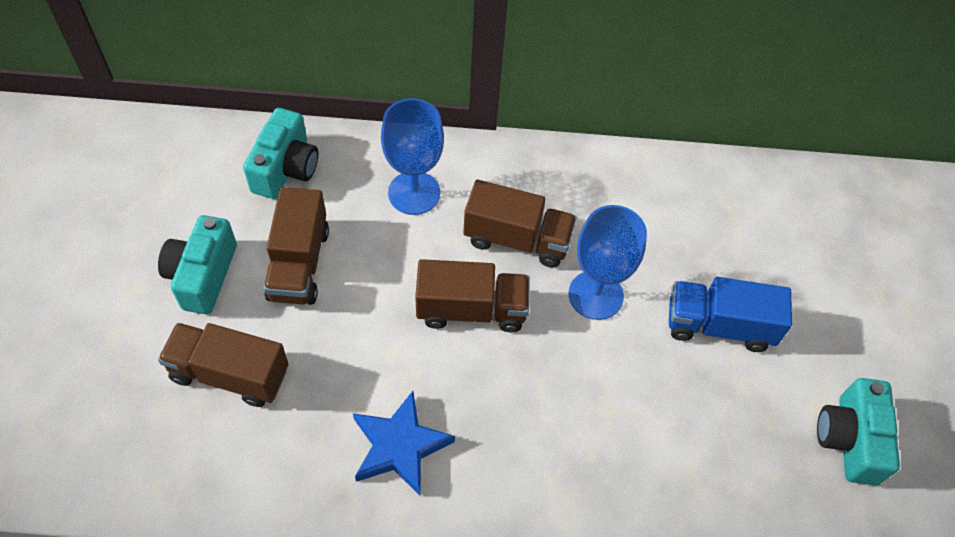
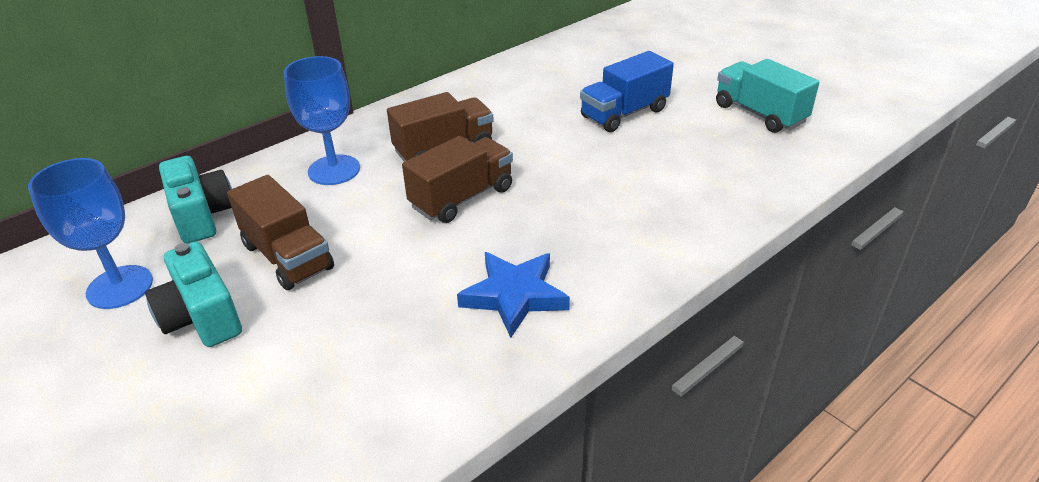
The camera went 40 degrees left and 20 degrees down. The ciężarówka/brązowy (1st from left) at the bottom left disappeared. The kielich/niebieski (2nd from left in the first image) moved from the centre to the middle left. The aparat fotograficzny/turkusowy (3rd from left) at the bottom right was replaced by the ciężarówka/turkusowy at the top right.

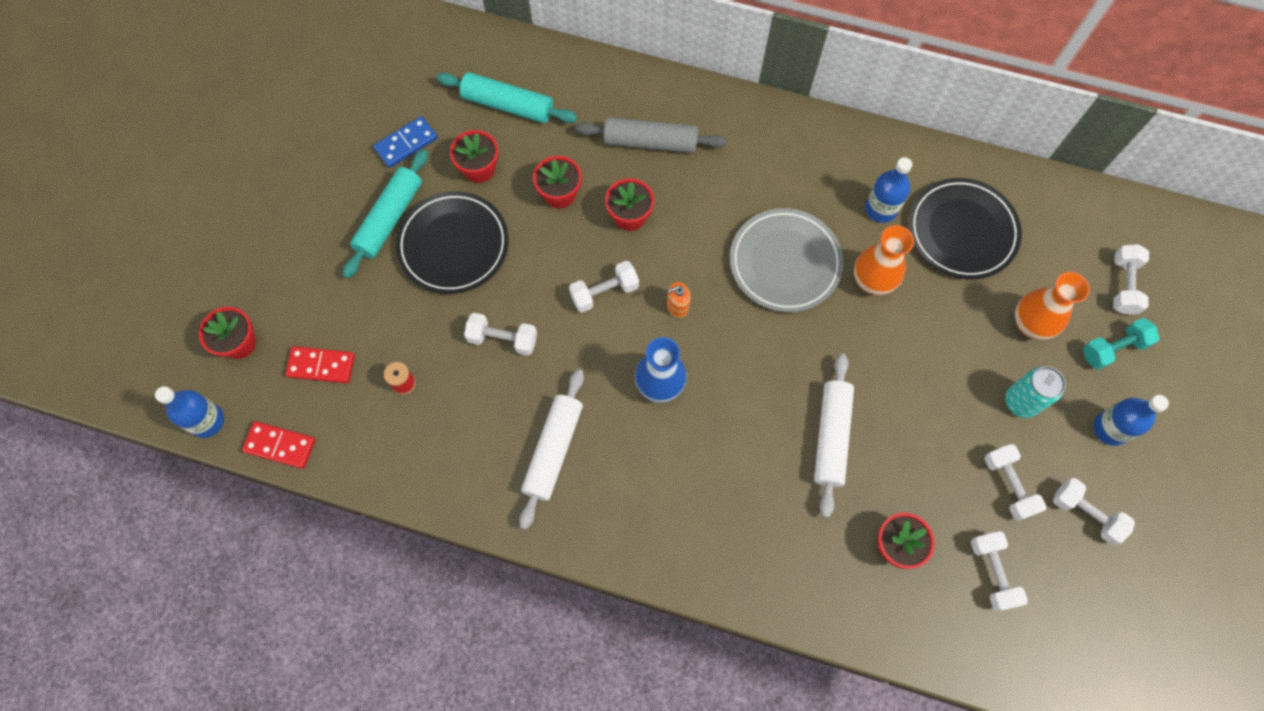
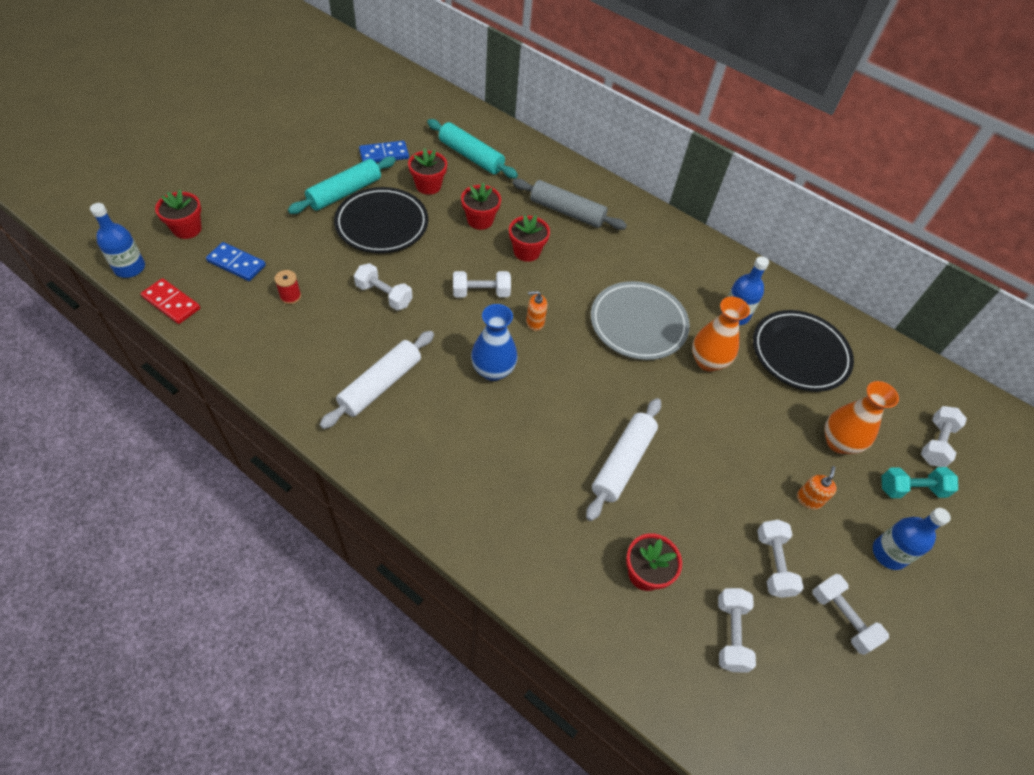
The camera went 15 degrees right and 15 degrees down. The kostka domina/czerwony (2nd from left) at the middle left became the kostka domina/niebieski (1st from left) at the middle left. The puszka/turkusowy at the middle right was replaced by the dozownik mydła/pomarańczowy (2nd from left) at the middle right.

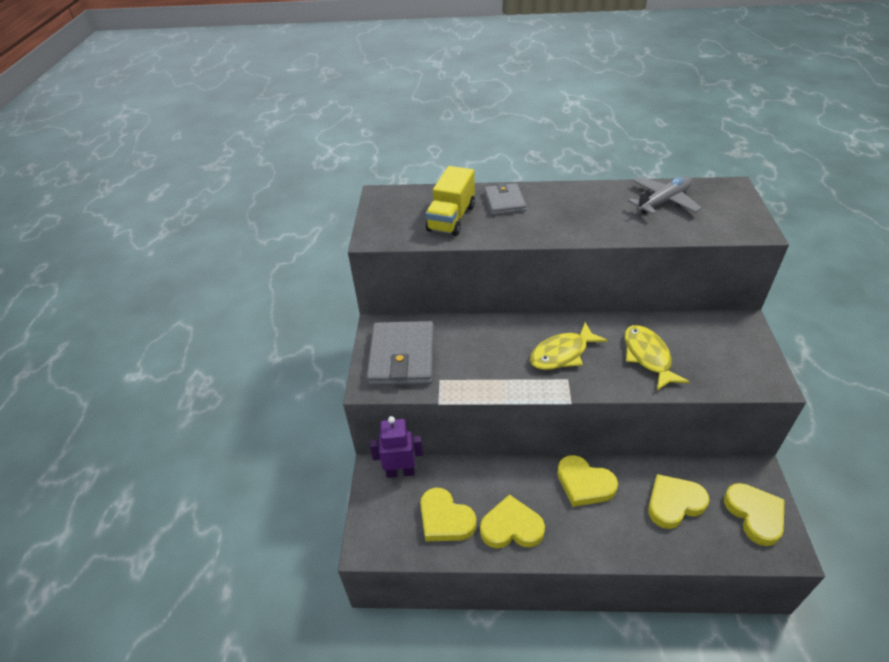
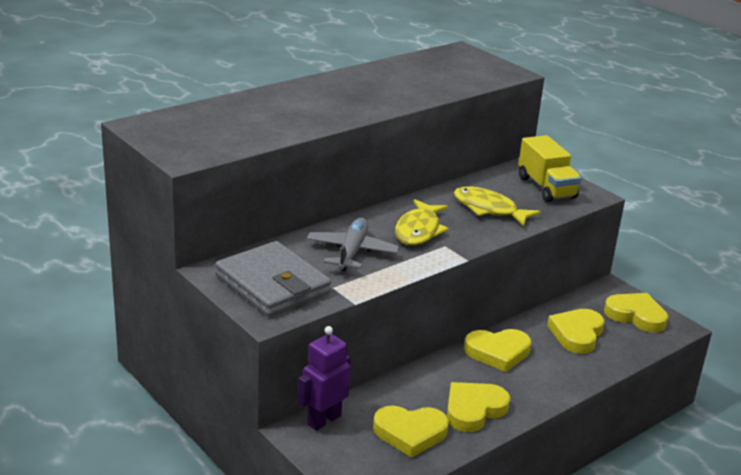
The camera went 45 degrees left and 15 degrees down. The ciężarówka/żółty moved from the top centre to the middle right. The portfel/szary (2nd from left) at the top centre disappeared. The samolot/szary moved from the top right to the centre.

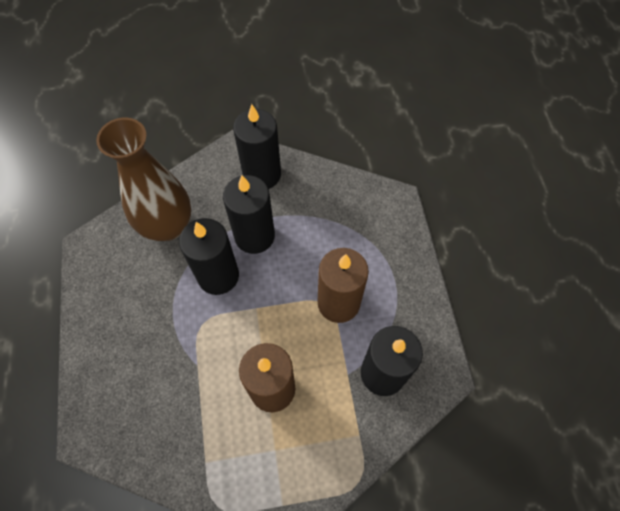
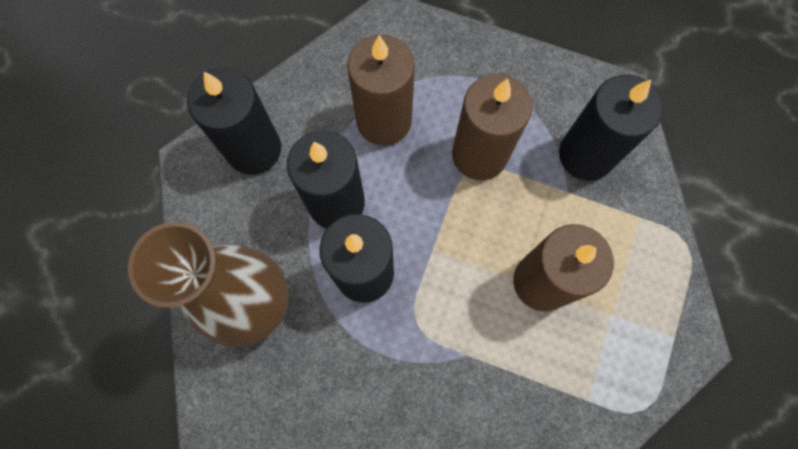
The camera went 60 degrees left and 10 degrees up. The świeca/brązowy (1st from left) at the top centre appeared.

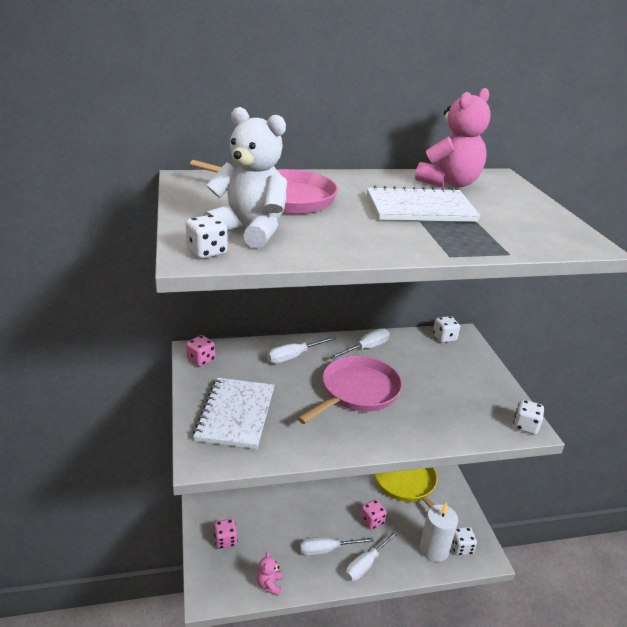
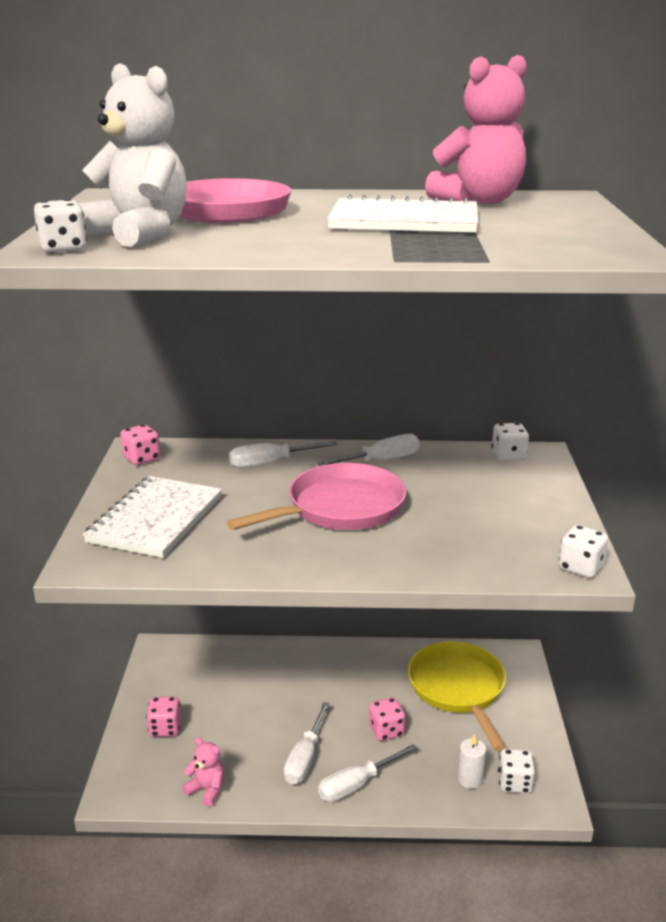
The camera went 15 degrees right and 5 degrees down. The miś/różowy (1st from left) at the bottom centre turned 105 degrees clockwise. The śrubokręt/biały (2nd from left) at the bottom centre turned 75 degrees counterclockwise. The świeca/biały at the bottom right changed to 0.55 times the size.

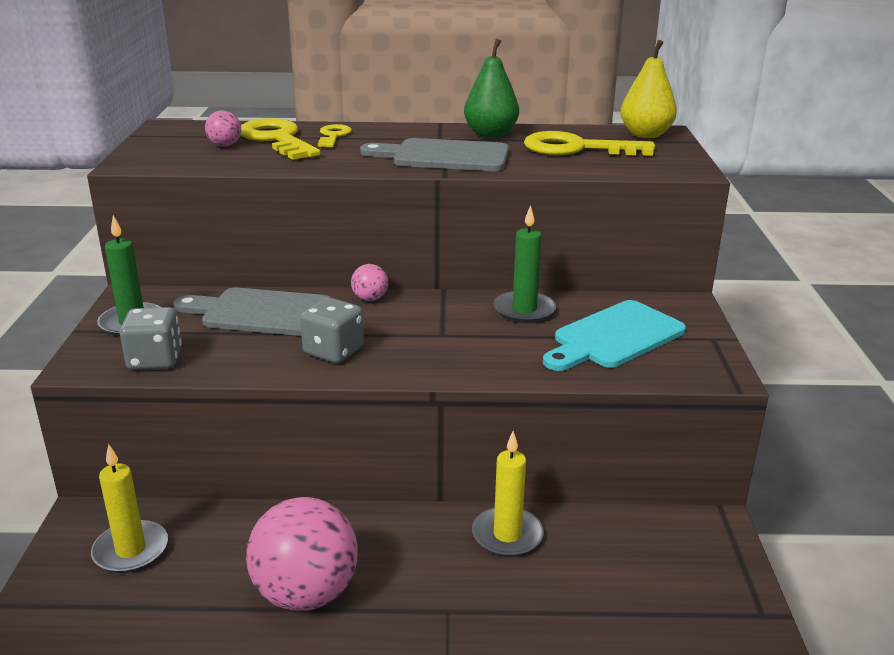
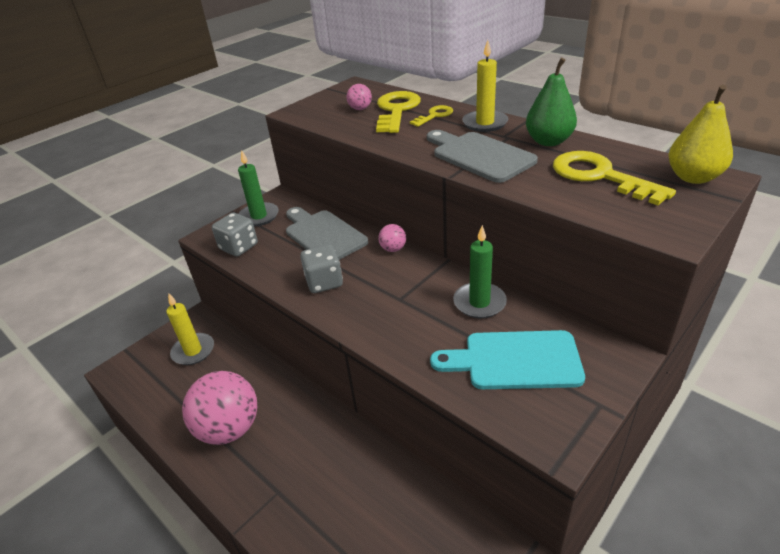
The camera went 45 degrees right and 10 degrees up. The świeca/żółty (2nd from left) moved from the bottom centre to the top centre.

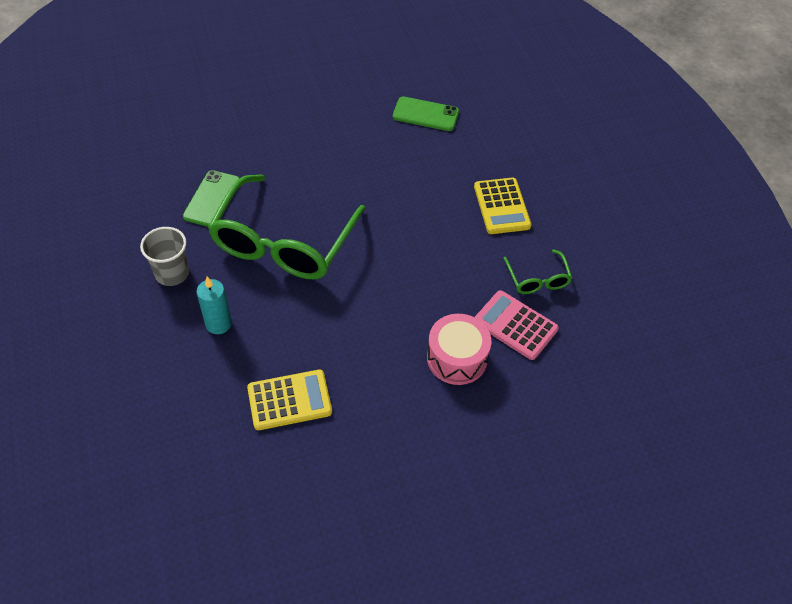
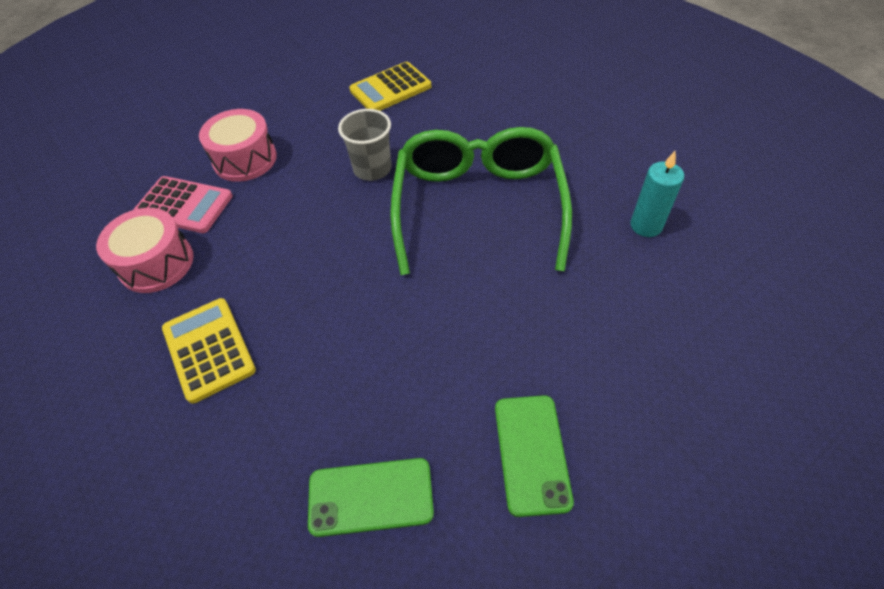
The camera went 165 degrees right and 0 degrees up. The szklanka/szary moved from the middle left to the top centre. The telefon/zielony (1st from left in the first image) moved from the top left to the bottom centre. The świeca/turkusowy moved from the middle left to the top right. The okulary/zielony (2nd from left) at the middle right was replaced by the bęben/różowy (1st from left) at the middle left.

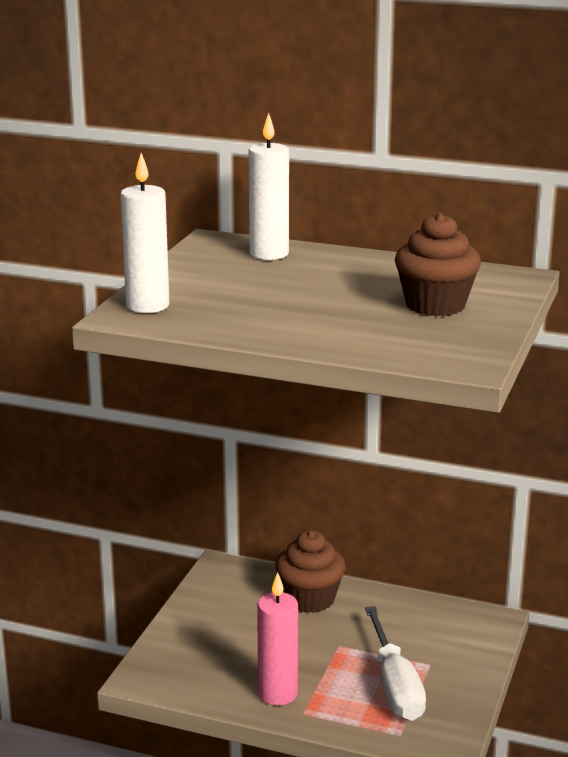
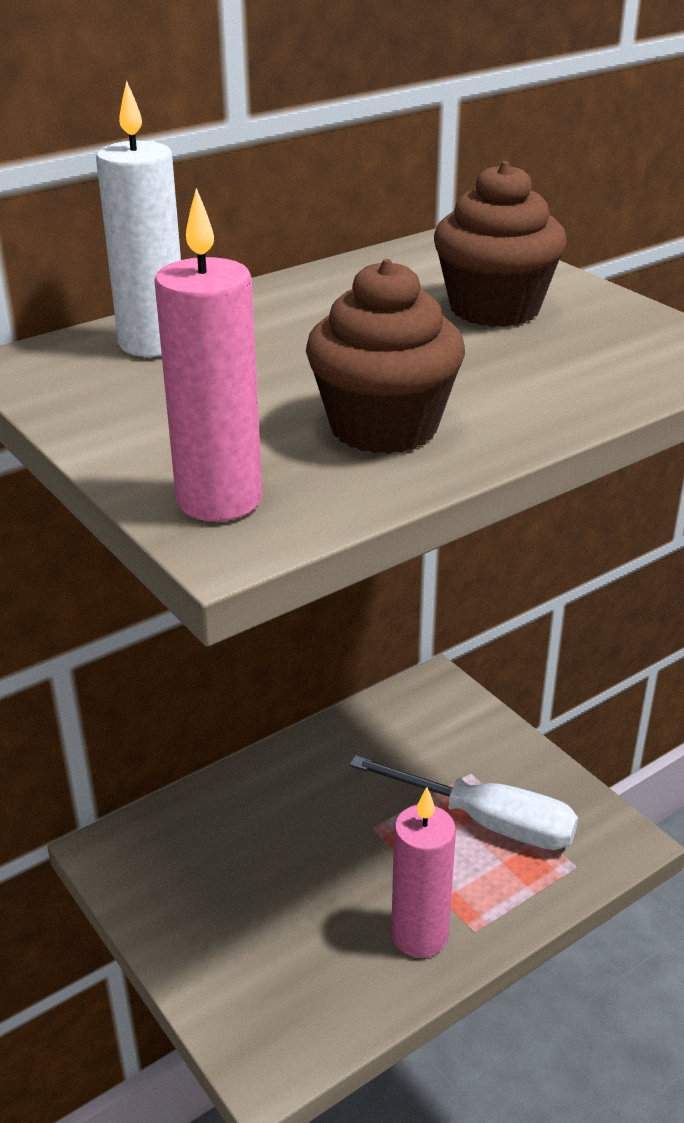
The camera went 55 degrees left and 10 degrees up. The świeca/biały (1st from left) at the top left became the świeca/różowy (1st from left) at the top left. The muffinka/brązowy (1st from left) moved from the bottom centre to the top centre.

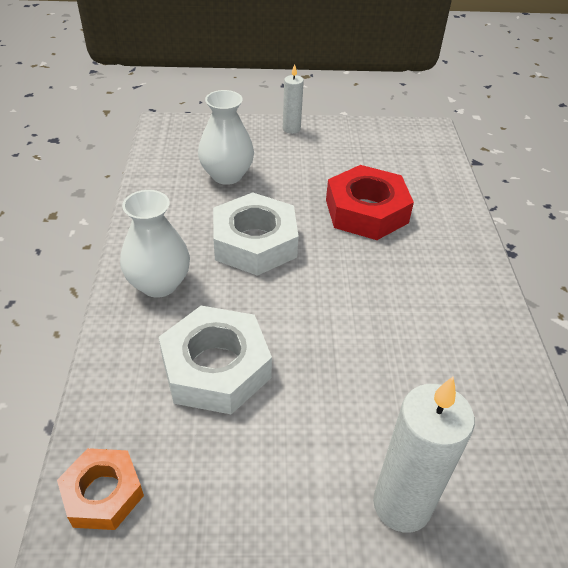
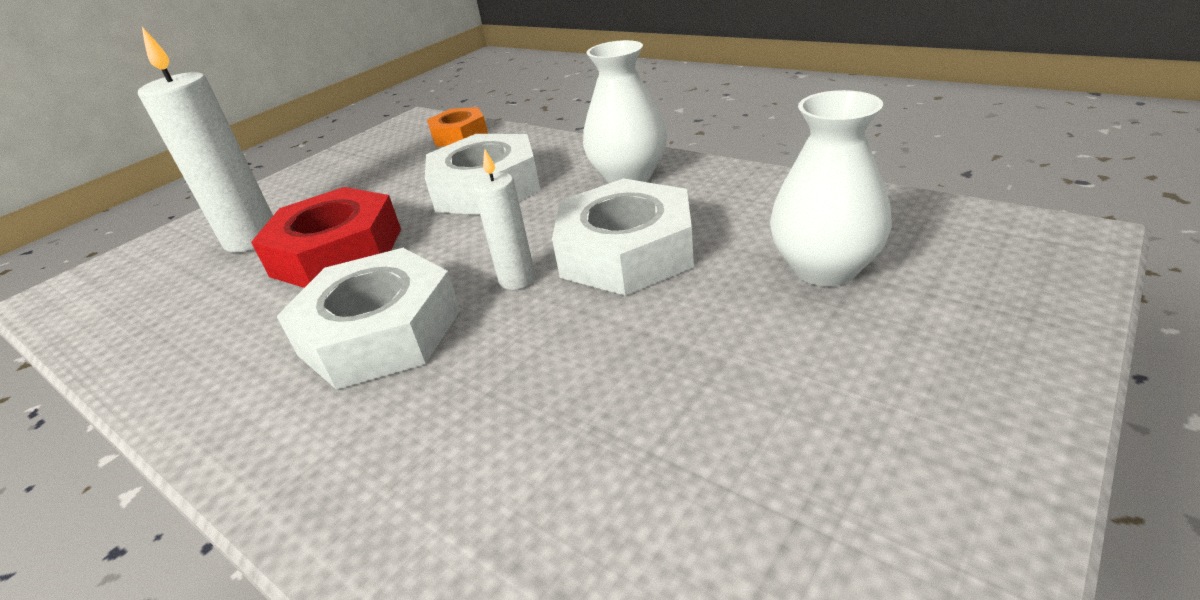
The camera went 135 degrees right and 10 degrees down. The świeca/biały (1st from left in the first image) moved from the top centre to the centre. The nakrętka/czerwony moved from the centre to the middle left. The nakrętka/biały (1st from left) at the middle left appeared.

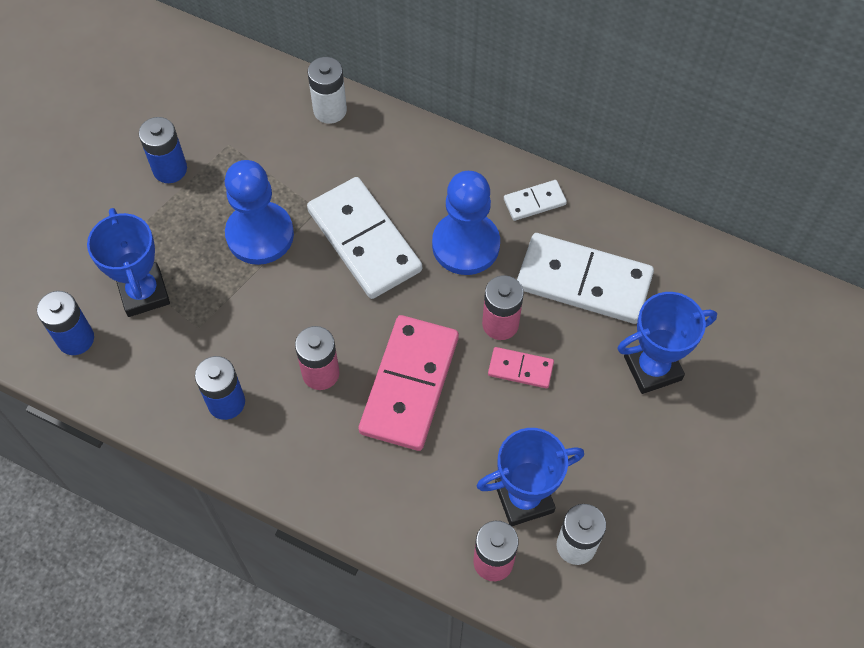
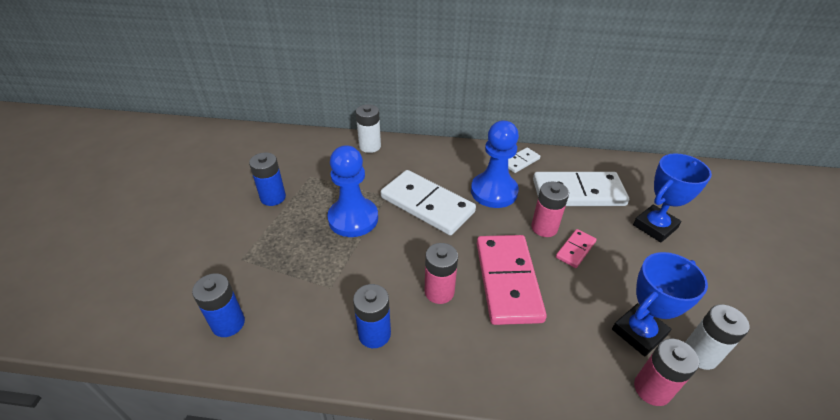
The camera went 20 degrees left and 20 degrees down. The puchar/niebieski (1st from left) at the middle left disappeared. The kostka domina/różowy (2nd from left) at the centre turned 45 degrees counterclockwise.

